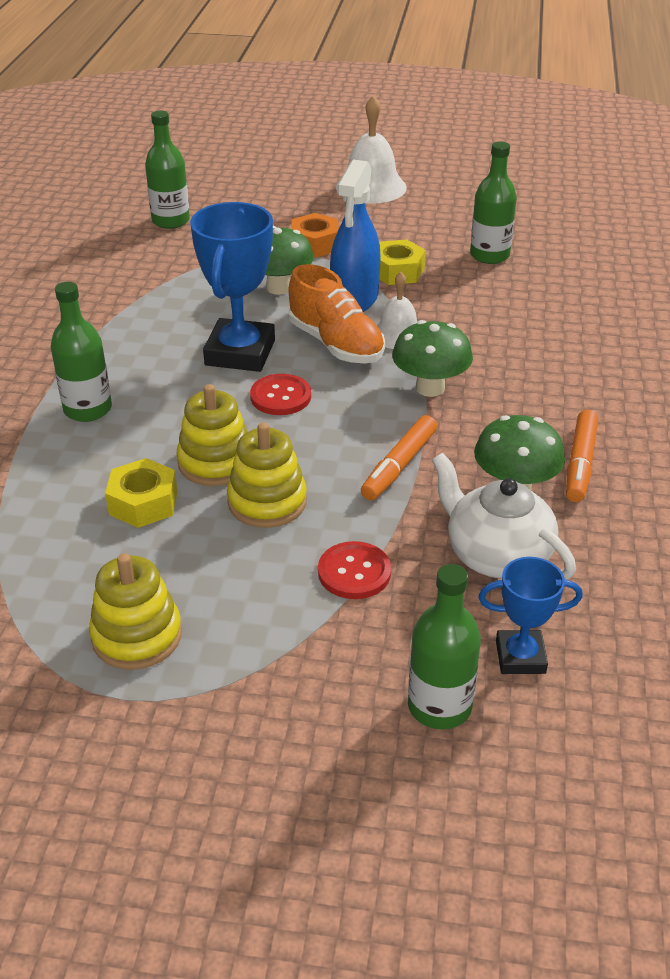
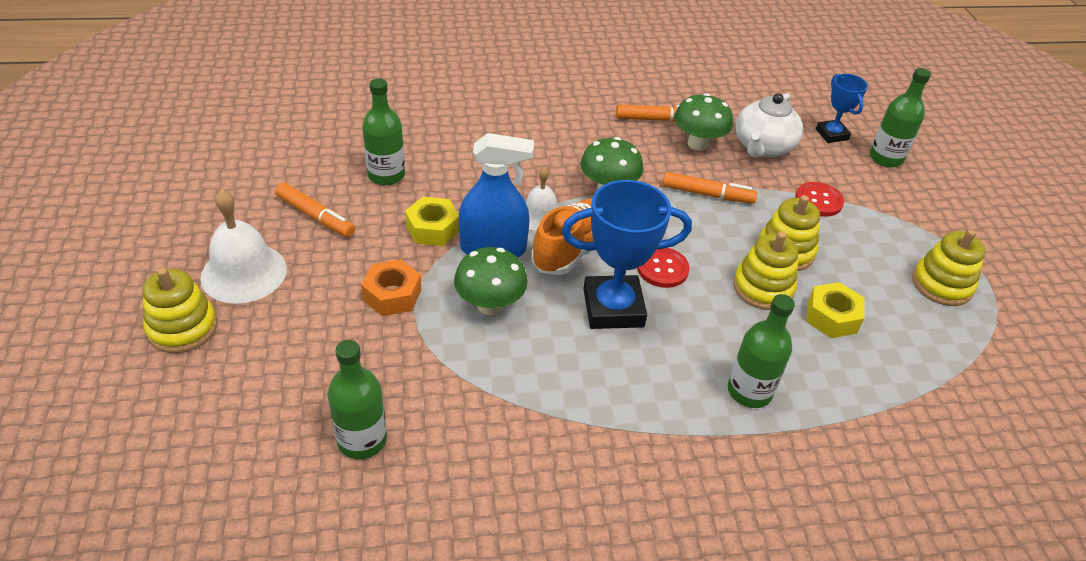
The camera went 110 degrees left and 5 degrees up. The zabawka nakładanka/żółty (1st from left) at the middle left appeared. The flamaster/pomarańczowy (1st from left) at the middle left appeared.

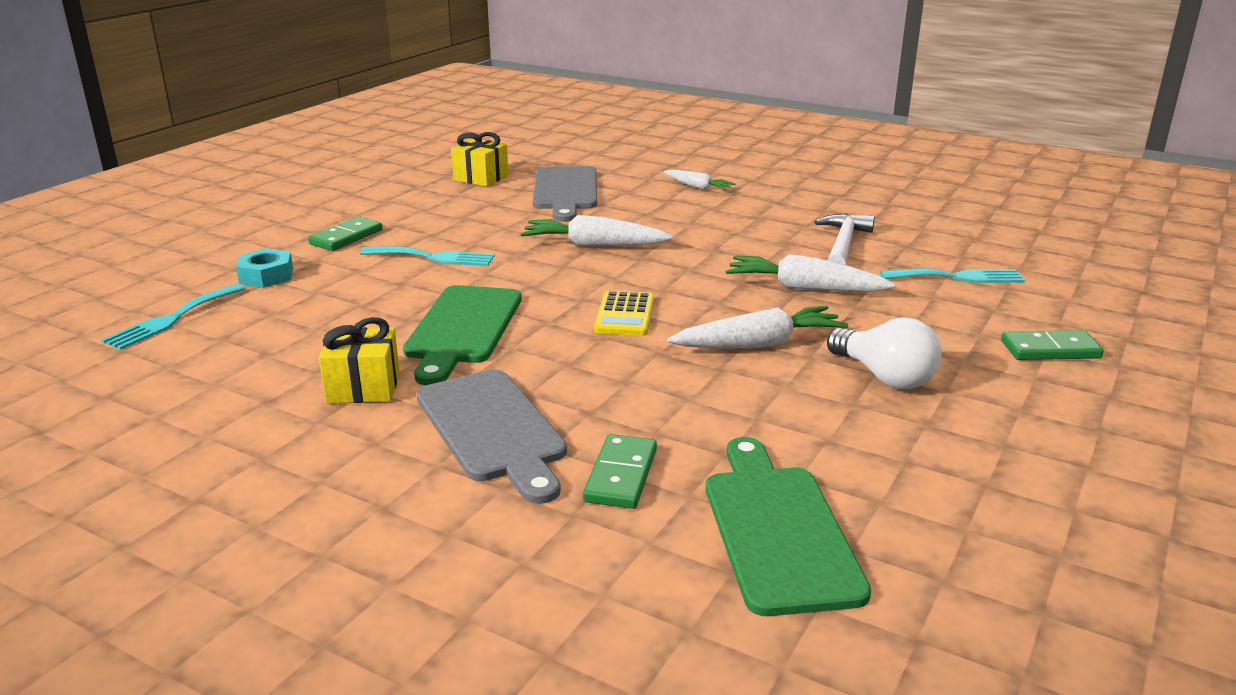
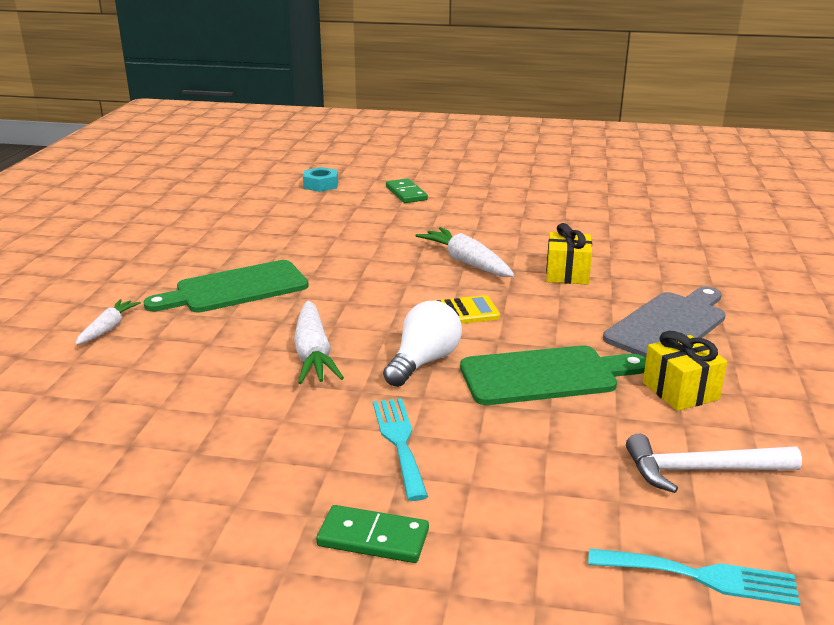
The camera went 110 degrees left and 0 degrees up. The nakrętka/turkusowy moved from the middle left to the top centre. The prezent/żółty (2nd from left in the first image) moved from the top centre to the middle right. The deska do krojenia/szary (2nd from left) at the top centre disappeared. The kostka domina/zielony (2nd from left) at the bottom centre disappeared. The deska do krojenia/zielony (2nd from left in the first image) moved from the bottom centre to the middle left. The marchewka/biały (4th from left) at the centre disappeared. The młotek/biały moved from the middle right to the bottom right. The żarówka/biały moved from the middle right to the centre. The widelec/turkusowy (3rd from left) at the middle right disappeared.

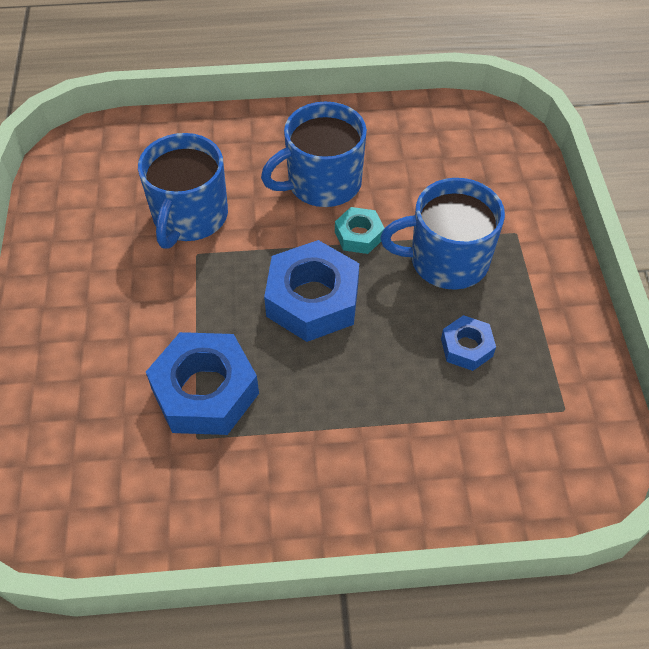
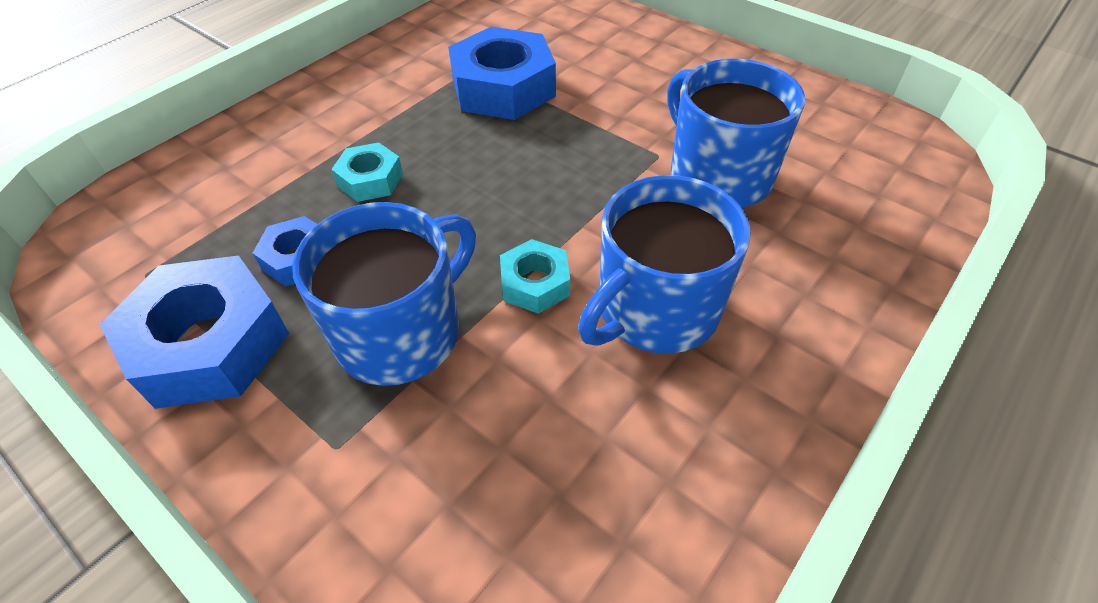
The camera went 135 degrees right and 5 degrees down. The kubek/niebieski (2nd from left) at the top centre turned 150 degrees counterclockwise. The nakrętka/niebieski (2nd from left in the first image) moved from the centre to the middle left. The nakrętka/turkusowy (1st from left) at the top centre appeared.

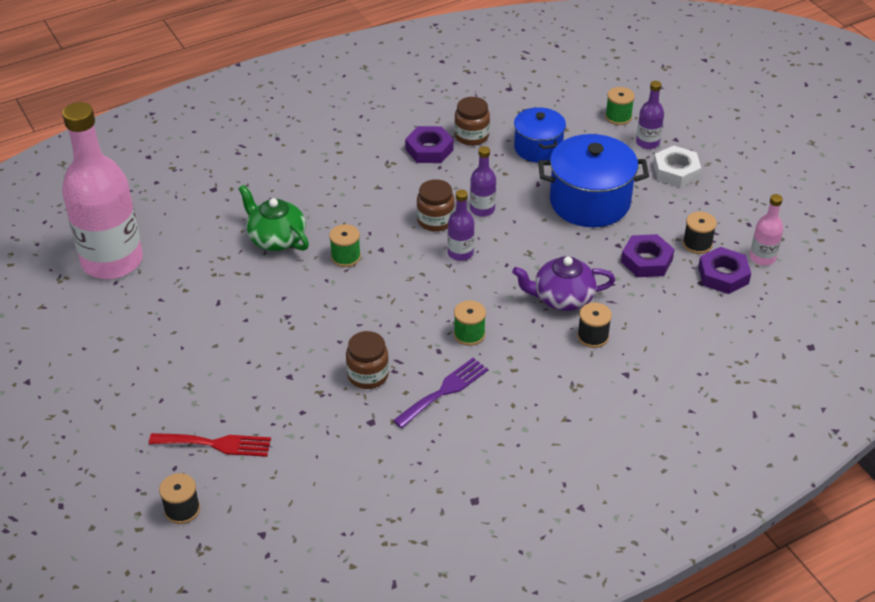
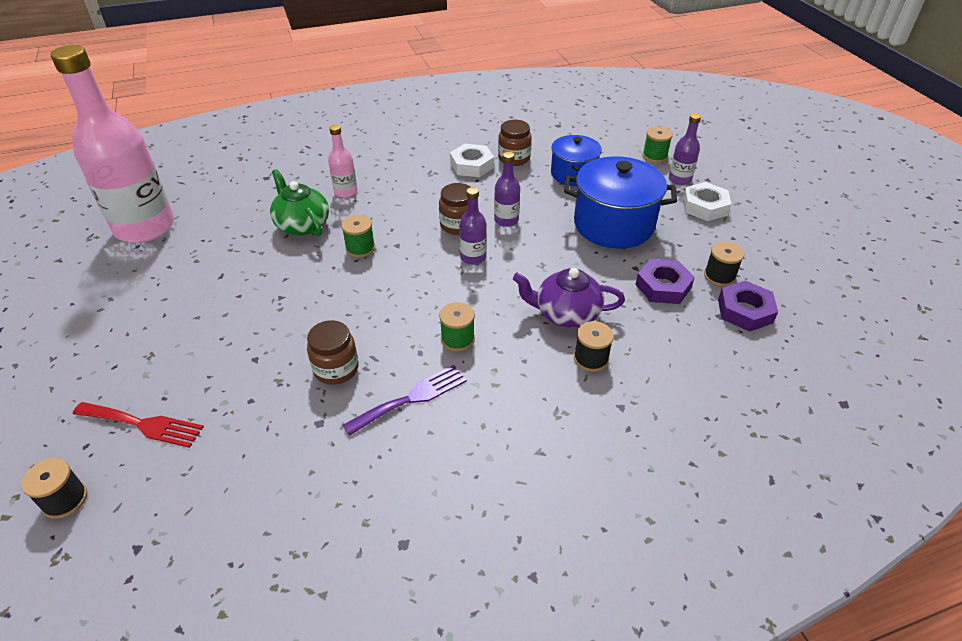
The camera went 10 degrees right and 0 degrees up. The nakrętka/fioletowy (1st from left) at the top centre became the nakrętka/biały (1st from left) at the top centre. The butelka/różowy (2nd from left) moved from the middle right to the top centre.

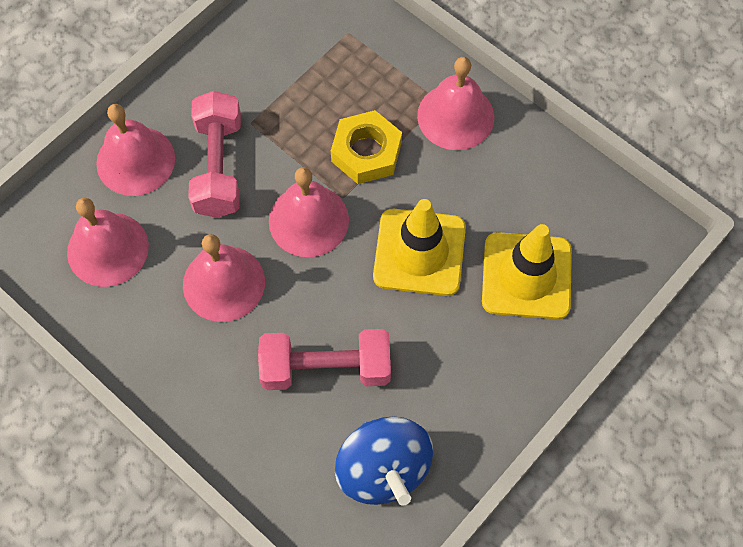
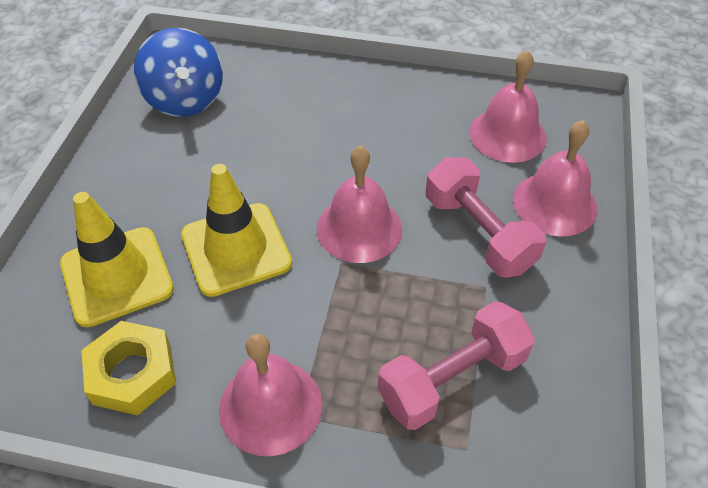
The camera went 150 degrees right and 15 degrees down. The dzwonek/różowy (3rd from left) at the middle left disappeared. The hantel/różowy (2nd from left in the first image) moved from the centre to the bottom centre. The nakrętka/żółty moved from the top centre to the bottom left. The bączek/niebieski at the bottom centre turned 150 degrees counterclockwise.

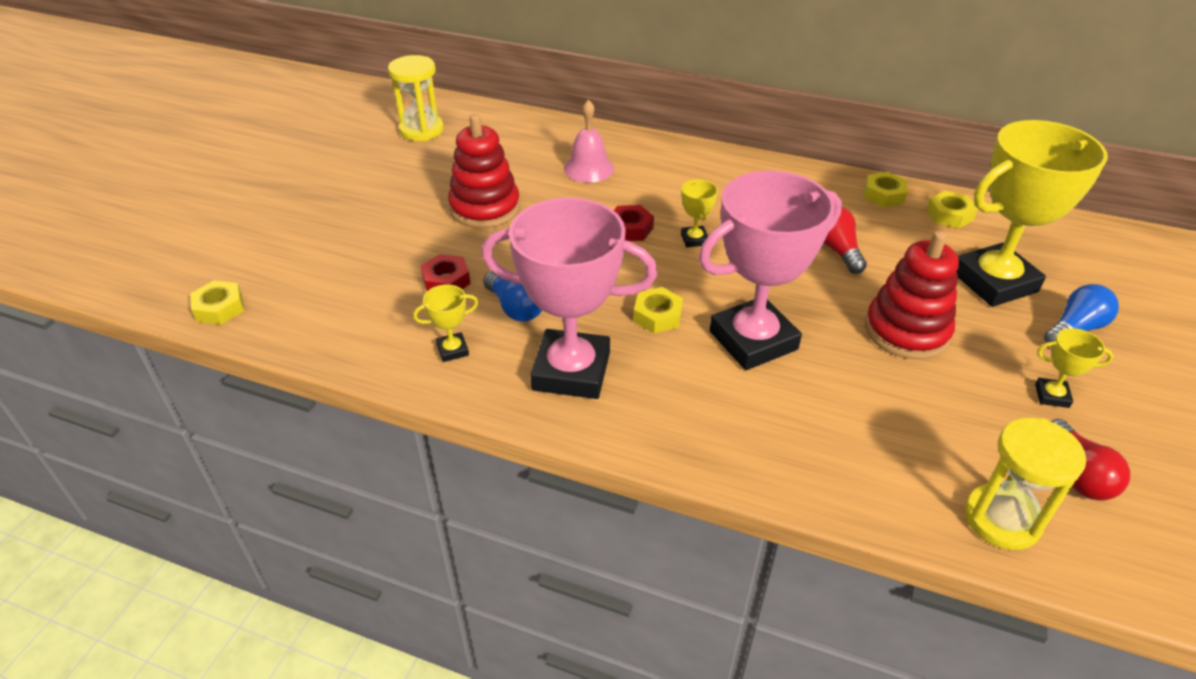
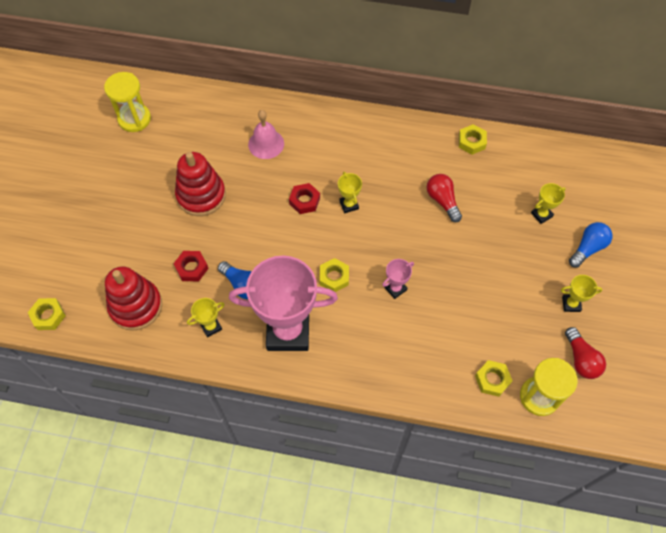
The camera went 10 degrees left and 20 degrees up. The puchar/różowy (2nd from left) at the centre changed to 0.41 times the size. The zabawka nakładanka/czerwony (2nd from left in the first image) moved from the middle right to the middle left. The nakrętka/żółty (4th from left) moved from the top right to the bottom right. The puchar/żółty (3rd from left) at the top right changed to 0.41 times the size.

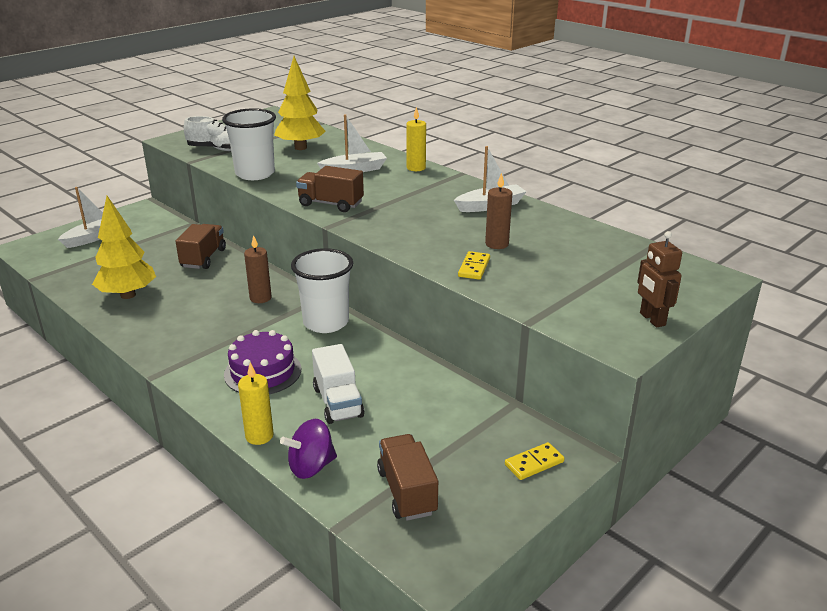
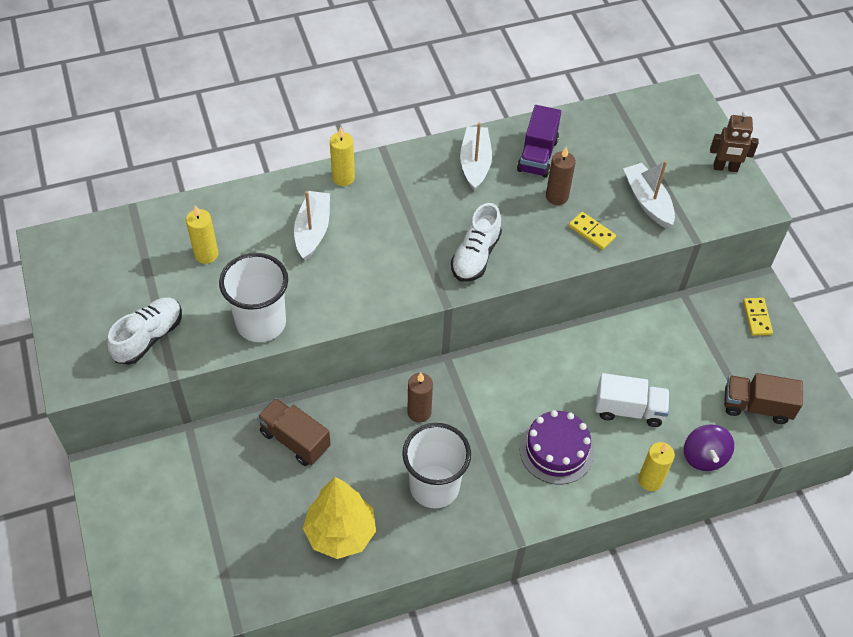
The camera went 65 degrees left and 25 degrees up. The łódka/biały (1st from left in the first image) moved from the middle left to the top right. The drzewko/żółty (2nd from left) at the top centre was replaced by the świeca/żółty (1st from left) at the middle left. The szklanka/biały (2nd from left) moved from the centre to the bottom centre. The ciężarówka/brązowy (2nd from left) at the top centre disappeared. The but/biały (2nd from left) at the centre appeared. The ciężarówka/fioletowy at the top centre appeared.

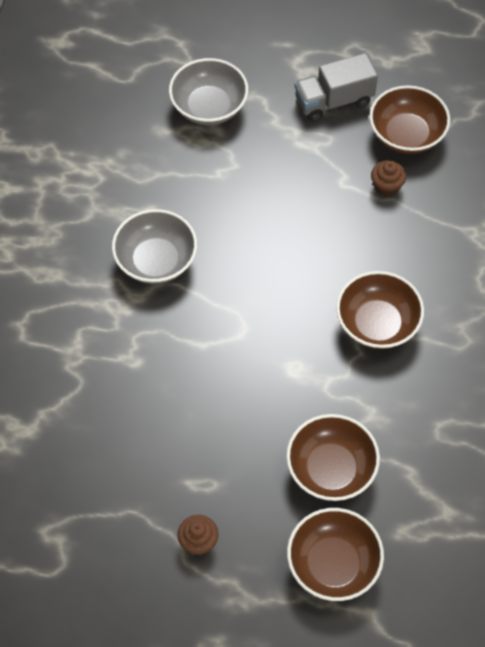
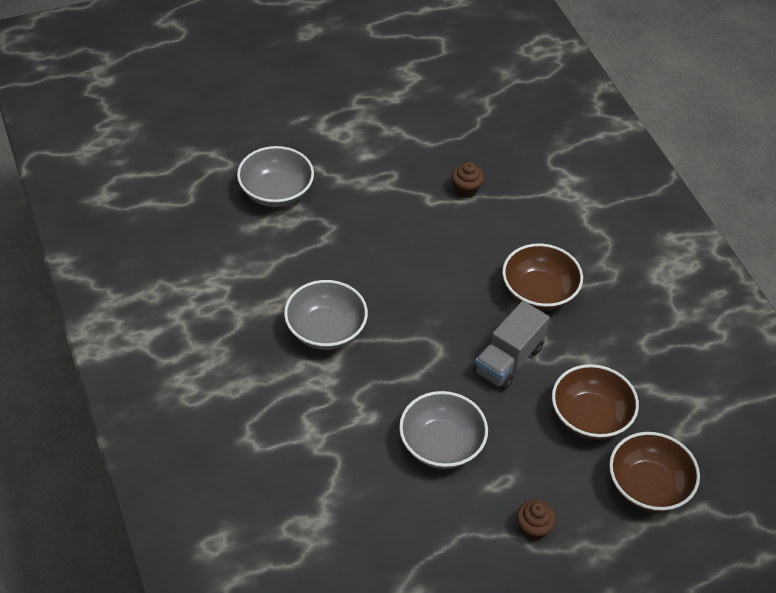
The camera went 35 degrees left and 10 degrees down. The ciężarówka/szary moved from the top right to the centre. The miska/brązowy (4th from left) at the top right disappeared. The miska/szary (3rd from left) at the bottom centre appeared.

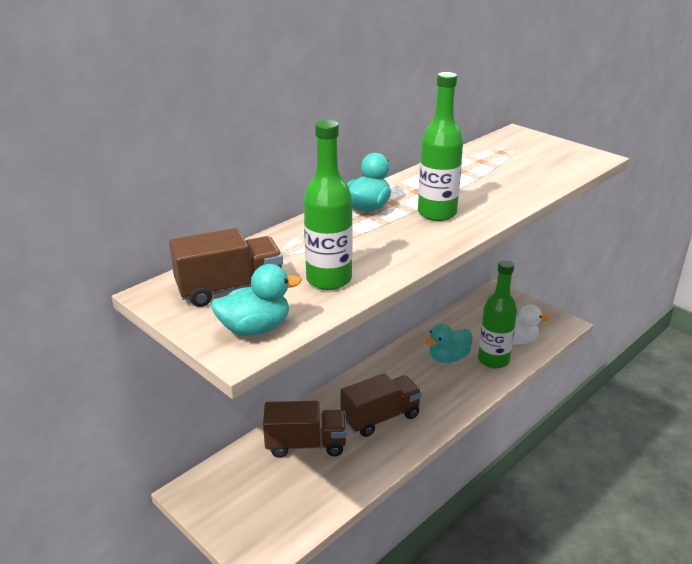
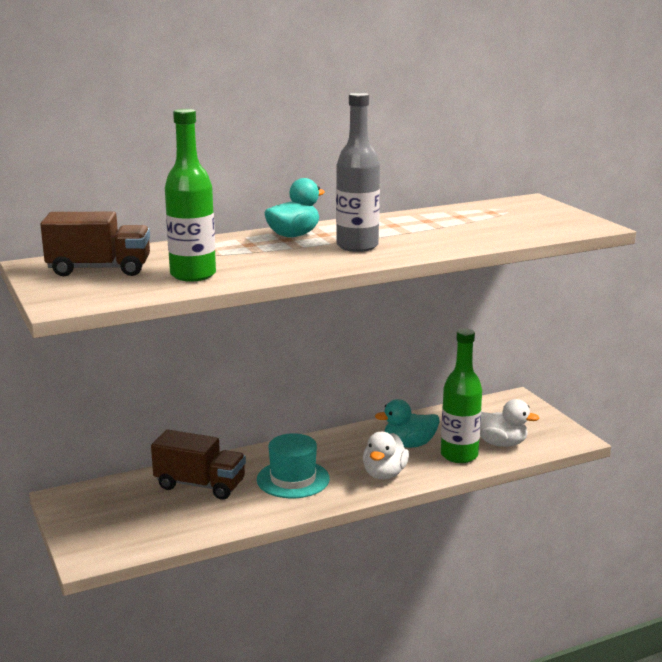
The camera went 20 degrees right and 10 degrees down. The kaczka/turkusowy (1st from left) at the centre disappeared. The ciężarówka/brązowy (3rd from left) at the bottom centre was replaced by the kapelusz/turkusowy at the bottom centre. The butelka/zielony (2nd from left) at the top centre became the butelka/szary at the top centre. The kaczka/biały (1st from left) at the bottom centre appeared.

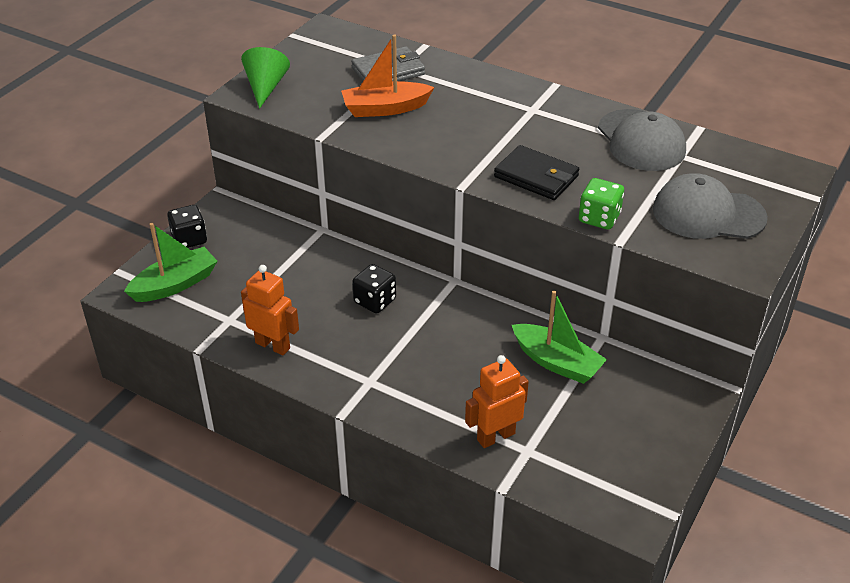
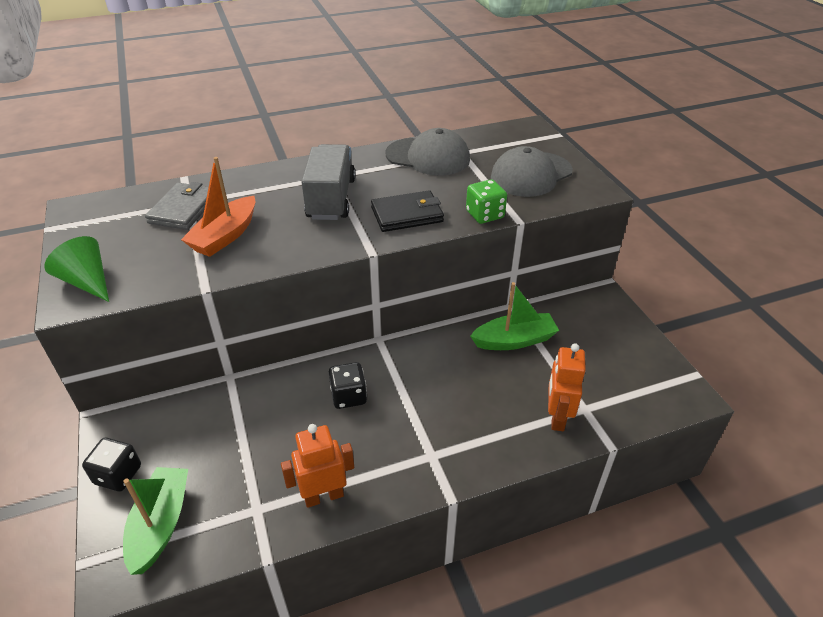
The camera went 50 degrees left and 0 degrees up. The ciężarówka/szary at the top centre appeared.

